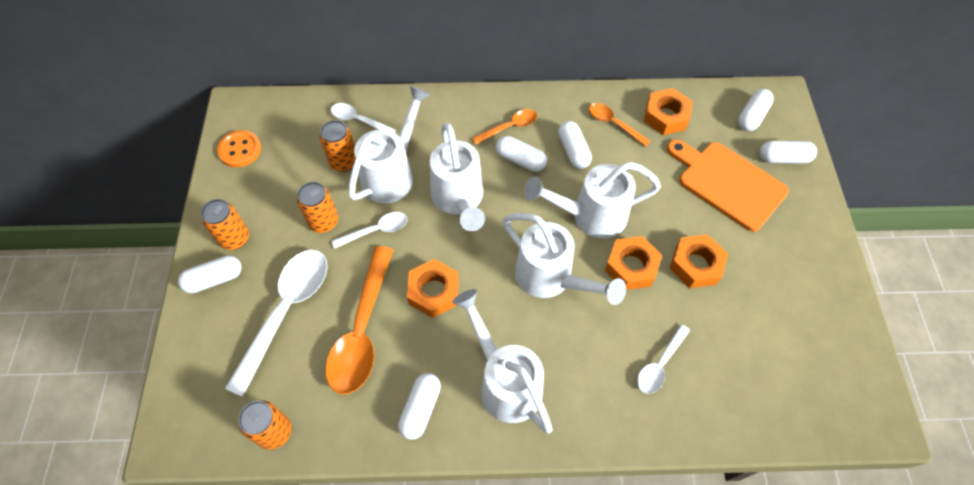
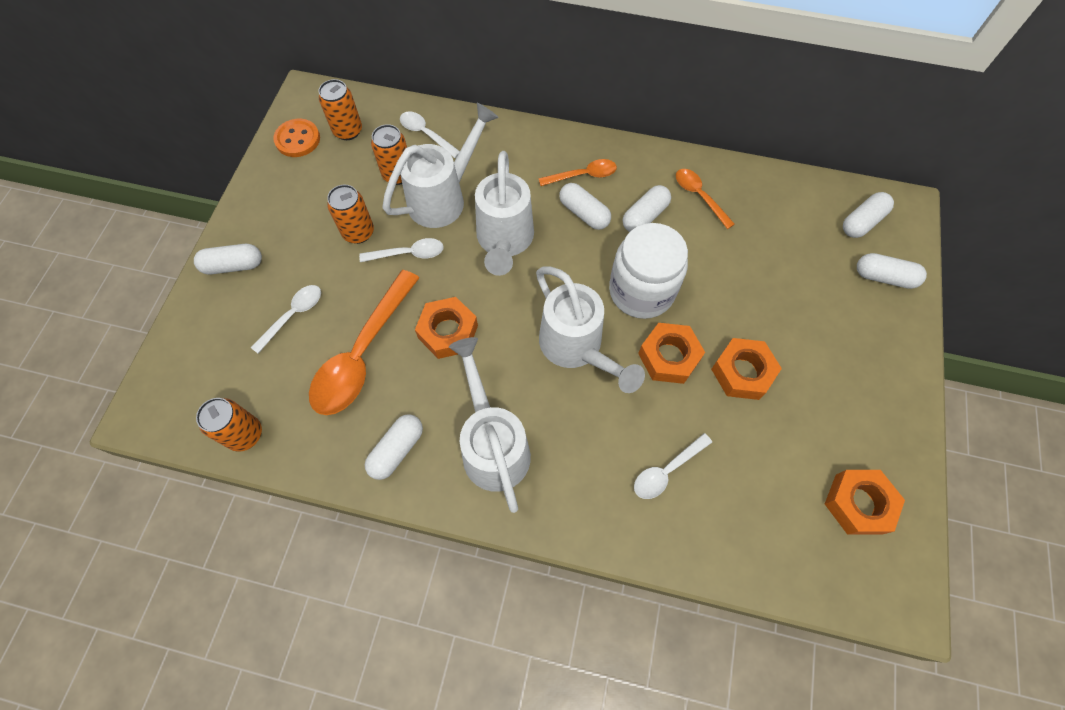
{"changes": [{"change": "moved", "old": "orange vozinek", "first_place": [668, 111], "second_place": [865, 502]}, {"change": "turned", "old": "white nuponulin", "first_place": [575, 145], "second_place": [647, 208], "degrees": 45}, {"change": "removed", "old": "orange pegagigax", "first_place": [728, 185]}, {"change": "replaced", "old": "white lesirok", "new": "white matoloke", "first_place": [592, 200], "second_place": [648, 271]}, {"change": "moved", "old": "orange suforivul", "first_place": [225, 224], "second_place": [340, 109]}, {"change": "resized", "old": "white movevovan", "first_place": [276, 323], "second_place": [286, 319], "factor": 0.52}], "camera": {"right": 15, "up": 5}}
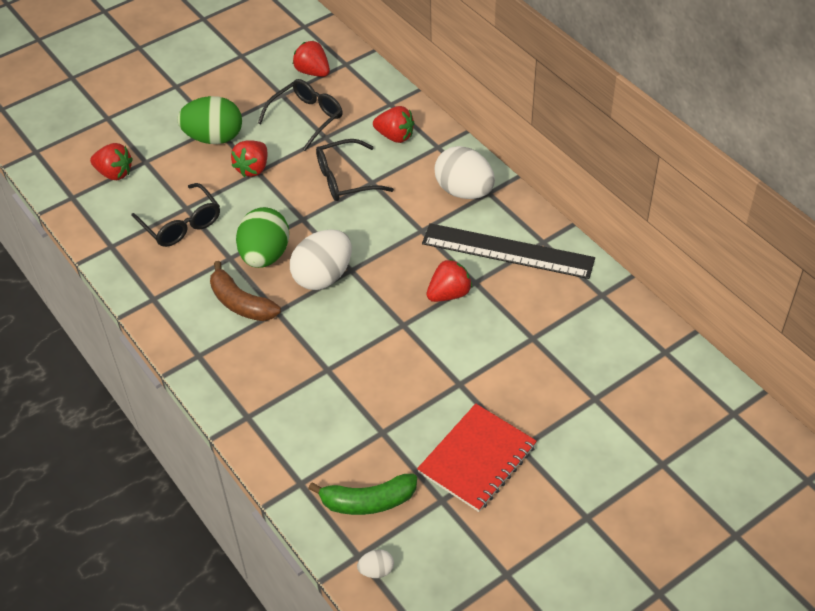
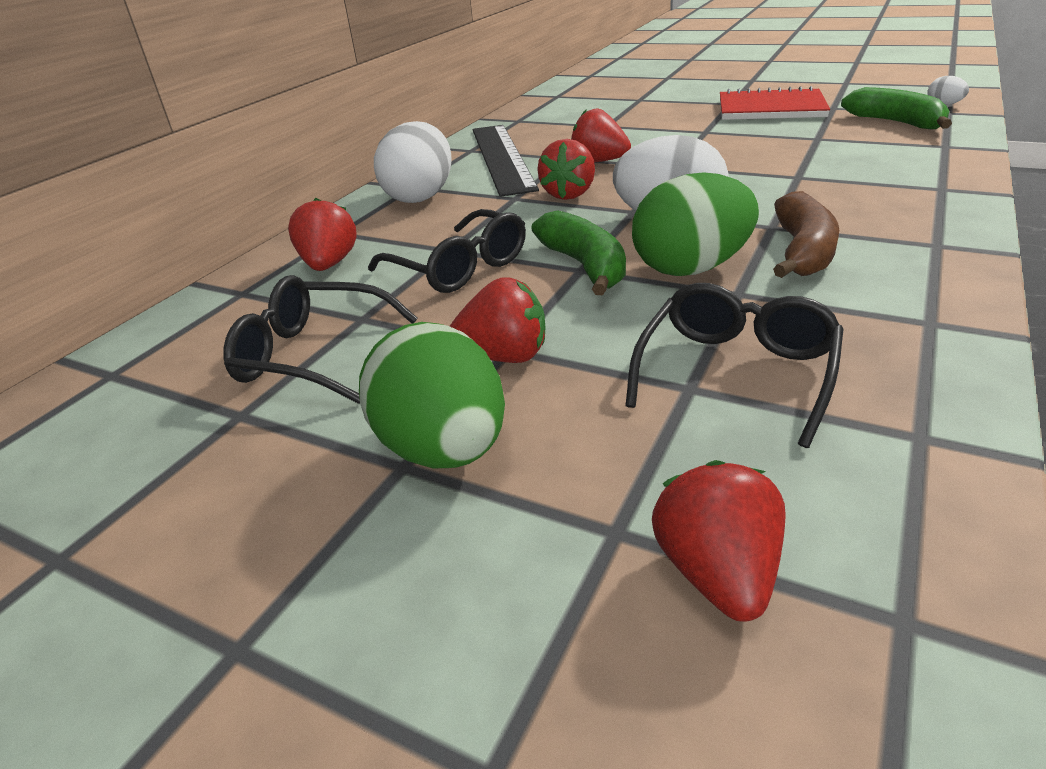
{"changes": [{"change": "moved", "old": "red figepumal", "first_place": [311, 59], "second_place": [566, 169]}, {"change": "added", "new": "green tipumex", "second_place": [578, 252]}], "camera": {"right": -115, "up": -15}}
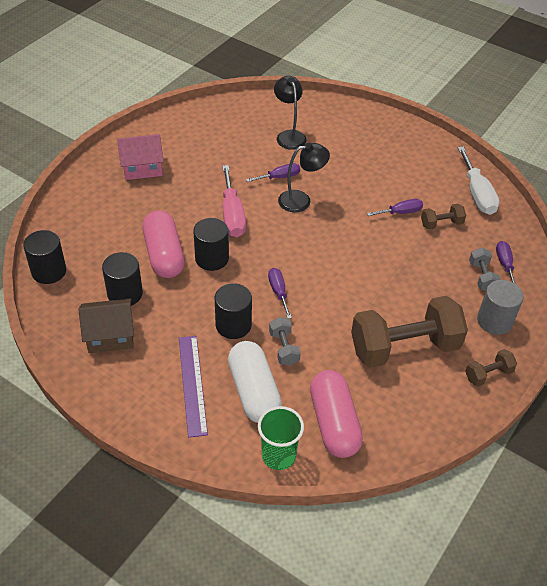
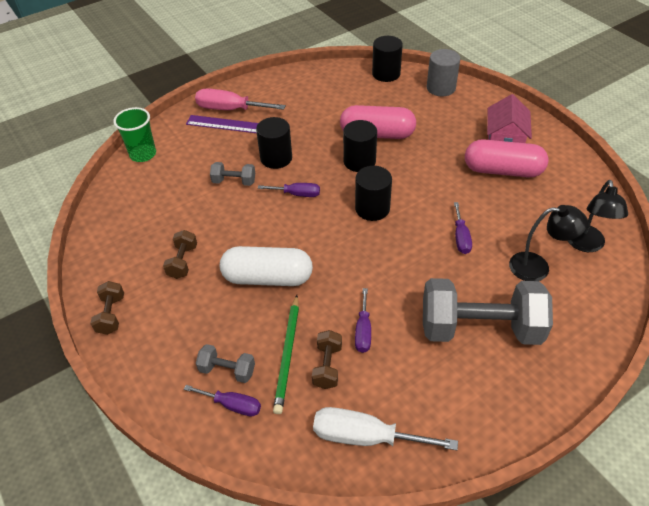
{"changes": [{"change": "moved", "old": "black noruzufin", "first_place": [304, 177], "second_place": [597, 216]}, {"change": "moved", "old": "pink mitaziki", "first_place": [234, 201], "second_place": [240, 99]}, {"change": "moved", "old": "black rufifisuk", "first_place": [122, 279], "second_place": [373, 193]}, {"change": "moved", "old": "grey rufifisuk", "first_place": [500, 307], "second_place": [443, 72]}, {"change": "resized", "old": "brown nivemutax", "first_place": [409, 332], "second_place": [180, 254], "factor": 0.44}, {"change": "removed", "old": "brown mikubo", "first_place": [106, 325]}, {"change": "moved", "old": "white nuponulin", "first_place": [255, 382], "second_place": [266, 266]}, {"change": "moved", "old": "pink nuponulin", "first_place": [336, 414], "second_place": [506, 158]}, {"change": "added", "new": "grey nivemutax", "second_place": [488, 311]}, {"change": "added", "new": "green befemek", "second_place": [286, 354]}], "camera": {"right": 115, "up": 0}}
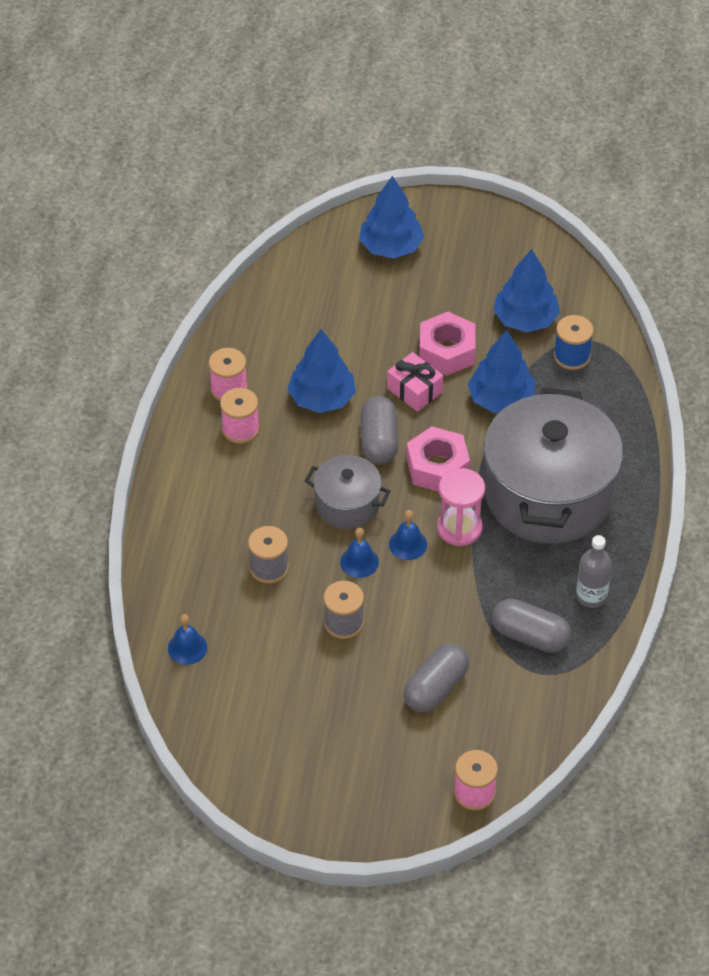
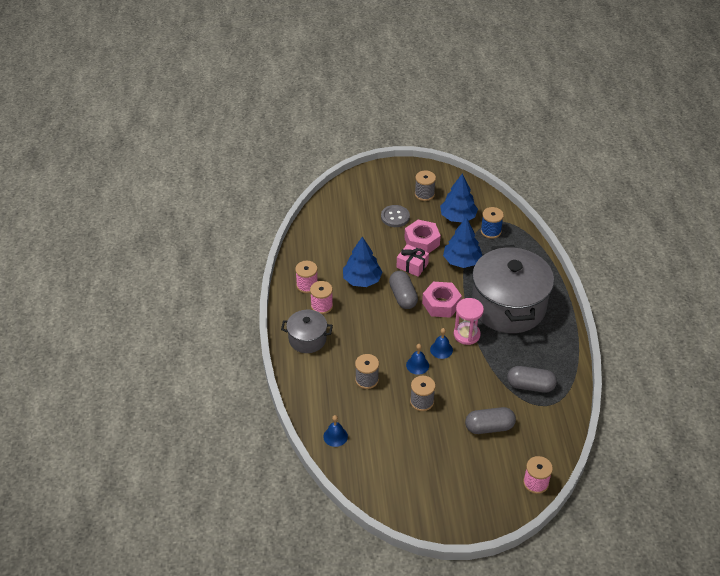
{"changes": [{"change": "removed", "old": "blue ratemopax", "first_place": [391, 217]}, {"change": "moved", "old": "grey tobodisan", "first_place": [348, 492], "second_place": [307, 331]}, {"change": "removed", "old": "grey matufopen", "first_place": [594, 571]}, {"change": "turned", "old": "grey nuponulin", "first_place": [436, 678], "second_place": [490, 420], "degrees": 60}, {"change": "added", "new": "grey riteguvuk", "second_place": [425, 186]}, {"change": "added", "new": "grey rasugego", "second_place": [395, 216]}], "camera": {"right": -15, "up": -5}}
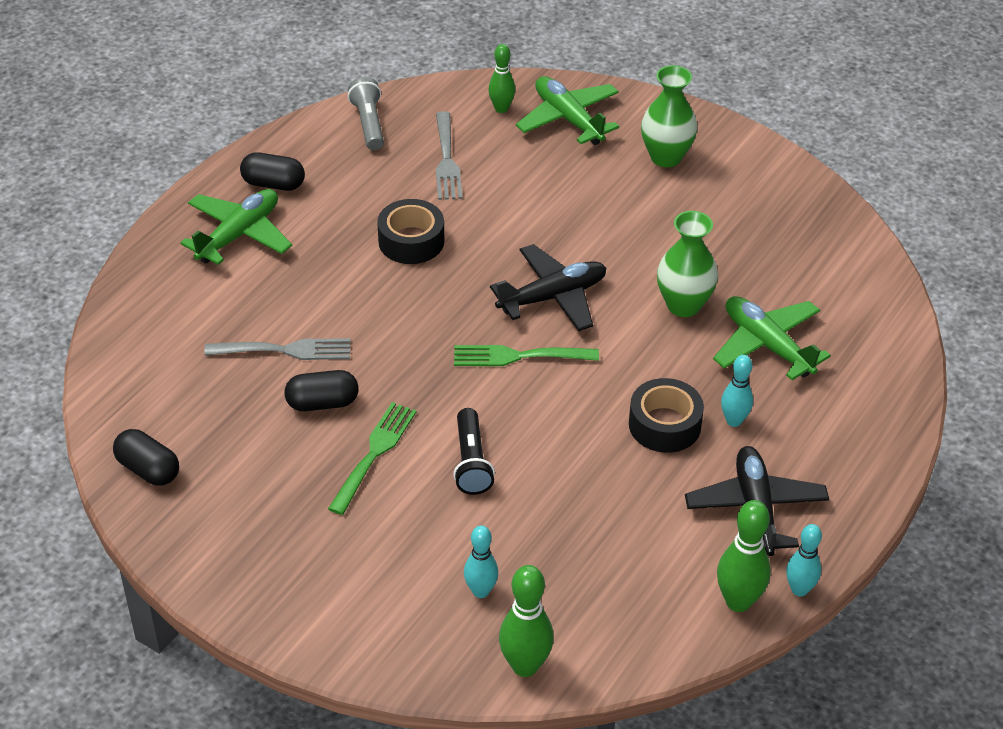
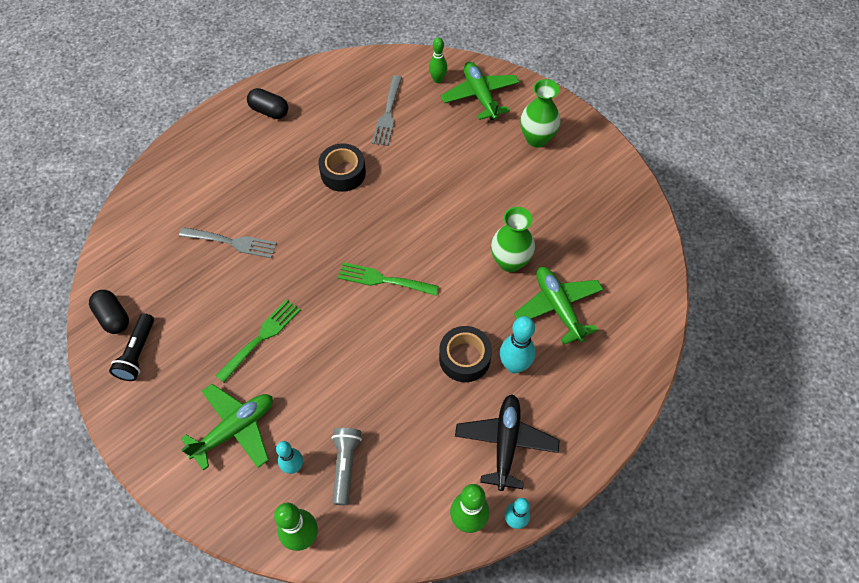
{"changes": [{"change": "moved", "old": "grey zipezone", "first_place": [366, 113], "second_place": [347, 466]}, {"change": "moved", "old": "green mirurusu", "first_place": [236, 227], "second_place": [227, 427]}, {"change": "removed", "old": "black mirurusu", "first_place": [548, 287]}, {"change": "resized", "old": "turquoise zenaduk", "first_place": [737, 391], "second_place": [517, 344], "factor": 1.51}, {"change": "removed", "old": "black nuponulin", "first_place": [321, 390]}, {"change": "moved", "old": "black zipezone", "first_place": [474, 451], "second_place": [131, 347]}], "camera": {"right": 15, "up": 15}}
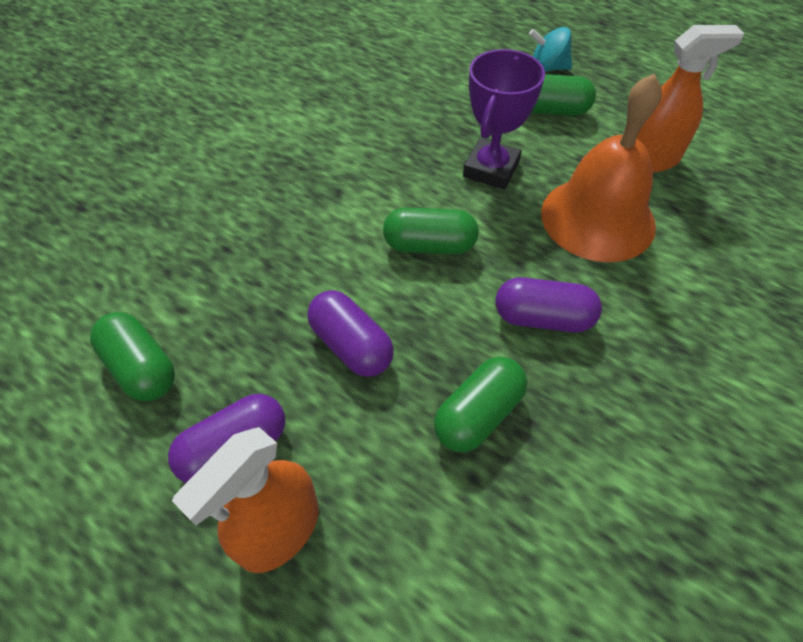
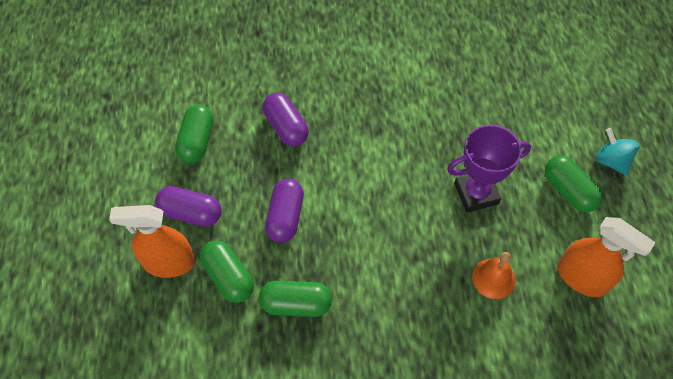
{"changes": [{"change": "resized", "old": "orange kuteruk", "first_place": [601, 168], "second_place": [494, 275], "factor": 0.49}, {"change": "moved", "old": "green nuponulin", "first_place": [431, 231], "second_place": [227, 272]}, {"change": "moved", "old": "purple nuponulin", "first_place": [548, 304], "second_place": [286, 119]}], "camera": {"right": 50, "up": 5}}
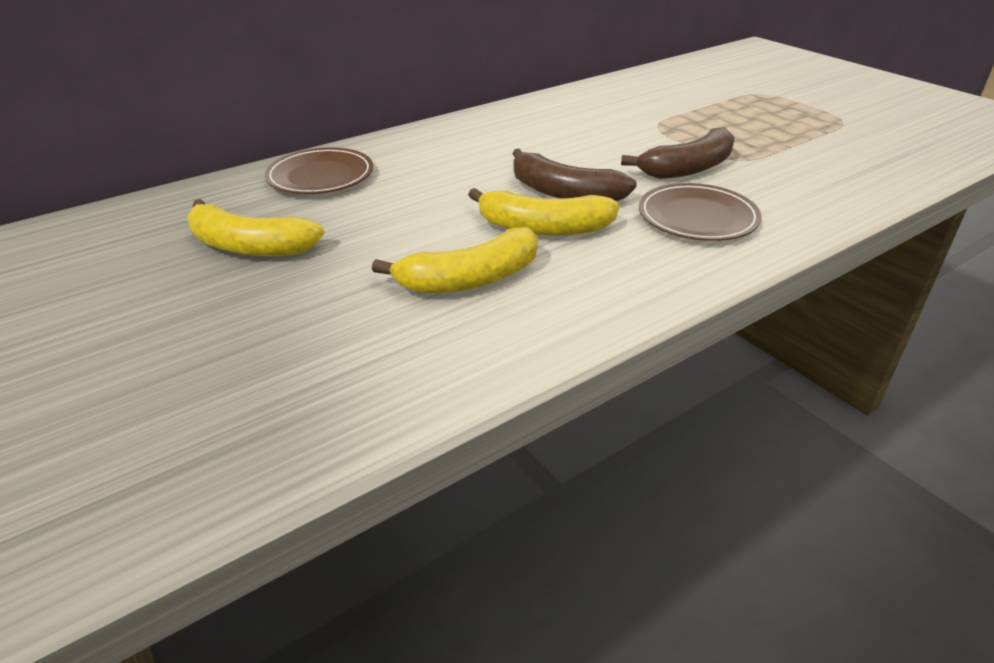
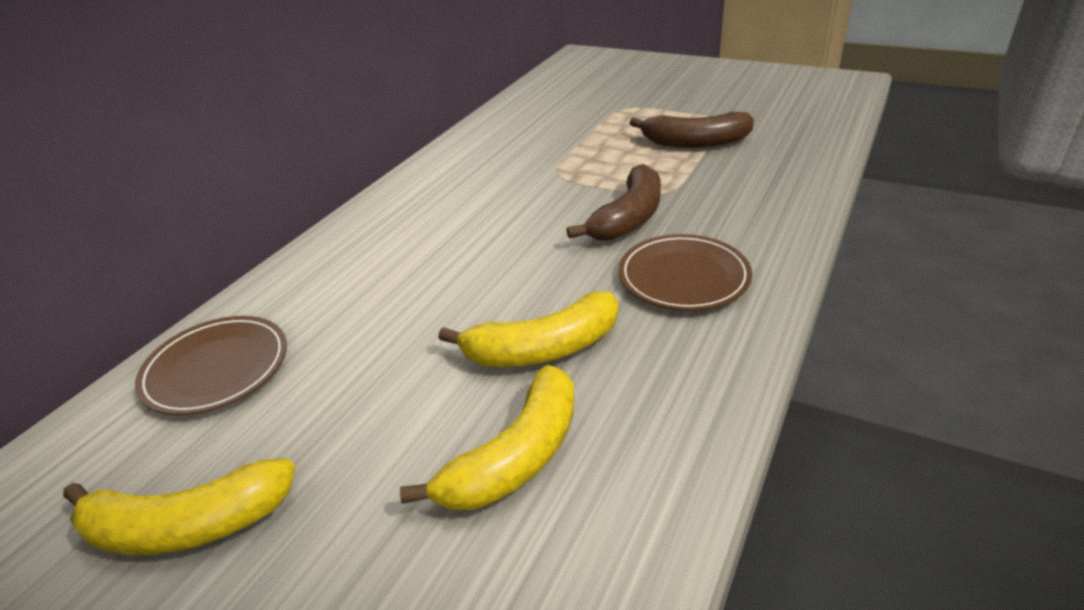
{"changes": [{"change": "moved", "old": "brown tipumex", "first_place": [574, 175], "second_place": [692, 130]}], "camera": {"right": -25, "up": 0}}
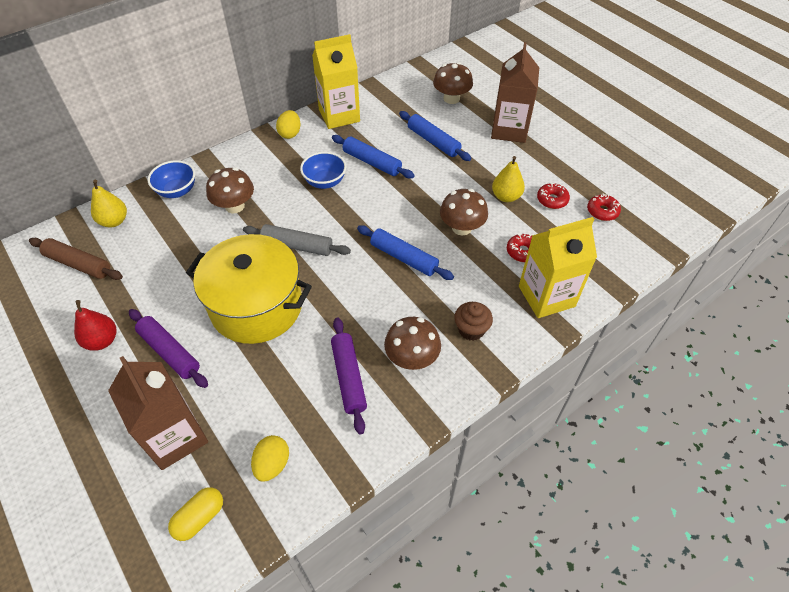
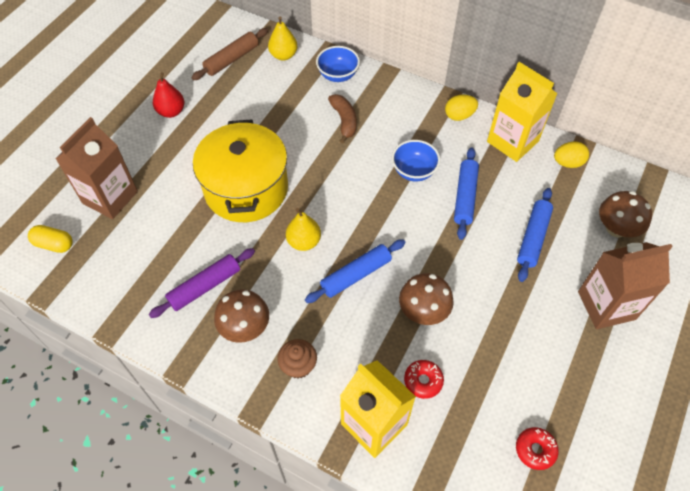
{"changes": [{"change": "moved", "old": "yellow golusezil", "first_place": [508, 179], "second_place": [303, 229]}, {"change": "replaced", "old": "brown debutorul", "new": "brown tipumex", "first_place": [230, 190], "second_place": [342, 118]}, {"change": "removed", "old": "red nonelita", "first_place": [553, 196]}, {"change": "removed", "old": "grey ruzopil", "first_place": [297, 240]}, {"change": "turned", "old": "blue ruzopil", "first_place": [405, 252], "second_place": [355, 271], "degrees": 45}, {"change": "turned", "old": "brown ruzopil", "first_place": [76, 259], "second_place": [229, 54], "degrees": 45}, {"change": "removed", "old": "purple ruzopil", "first_place": [168, 348]}, {"change": "moved", "old": "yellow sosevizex", "first_place": [270, 458], "second_place": [571, 154]}], "camera": {"right": 65, "up": 5}}
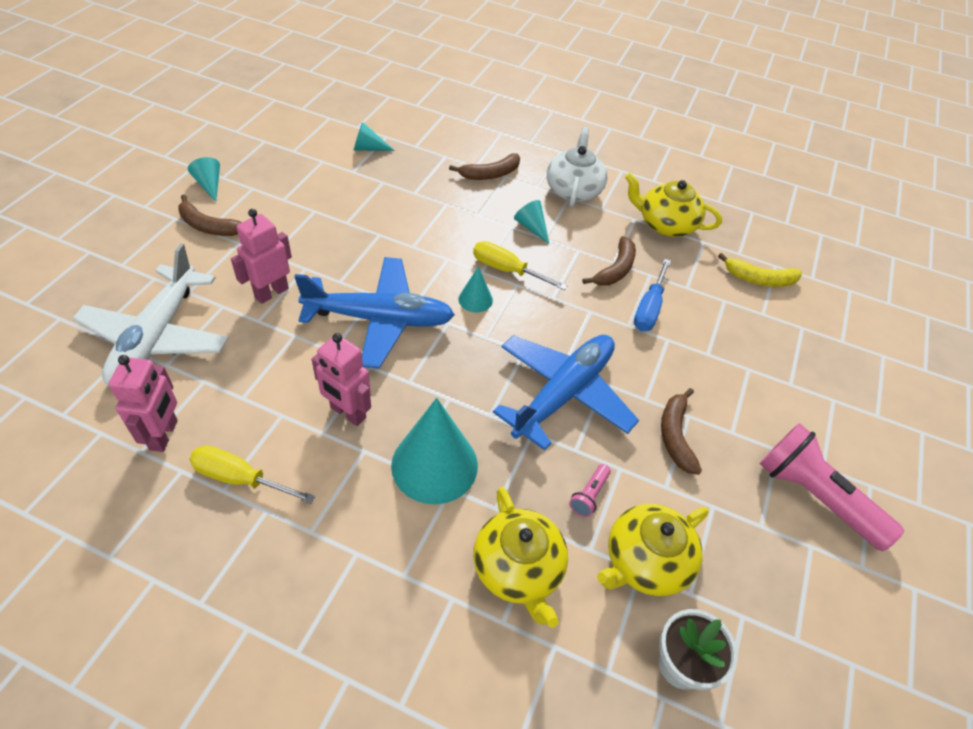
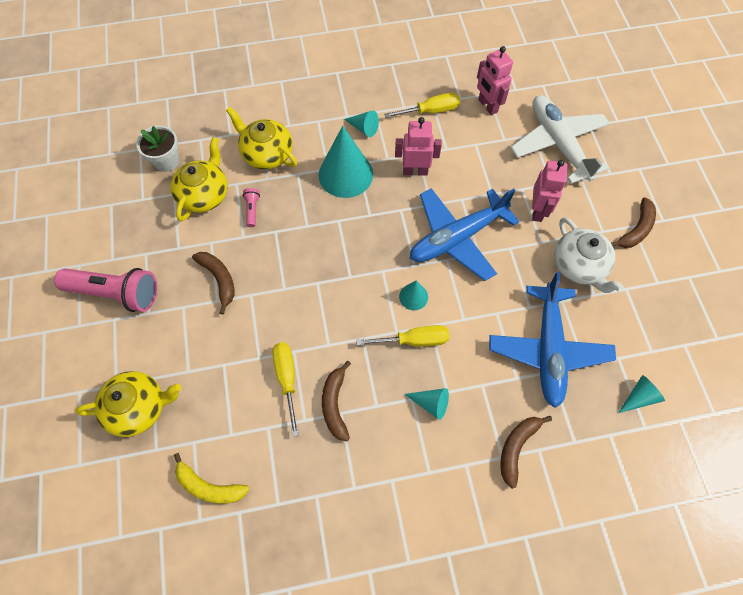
{"changes": [{"change": "moved", "old": "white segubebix", "first_place": [577, 167], "second_place": [589, 255]}, {"change": "moved", "old": "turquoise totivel", "first_place": [204, 179], "second_place": [361, 124]}, {"change": "moved", "old": "yellow segubebix", "first_place": [673, 205], "second_place": [128, 404]}, {"change": "turned", "old": "brown tipumex", "first_place": [210, 215], "second_place": [633, 222], "degrees": 135}, {"change": "turned", "old": "yellow tipumex", "first_place": [760, 270], "second_place": [211, 478], "degrees": -135}, {"change": "recoloured", "old": "blue mitaziki", "new": "yellow mitaziki", "first_place": [652, 295], "second_place": [285, 390]}, {"change": "moved", "old": "blue mirurusu", "first_place": [566, 393], "second_place": [552, 340]}], "camera": {"right": 150, "up": 15}}
